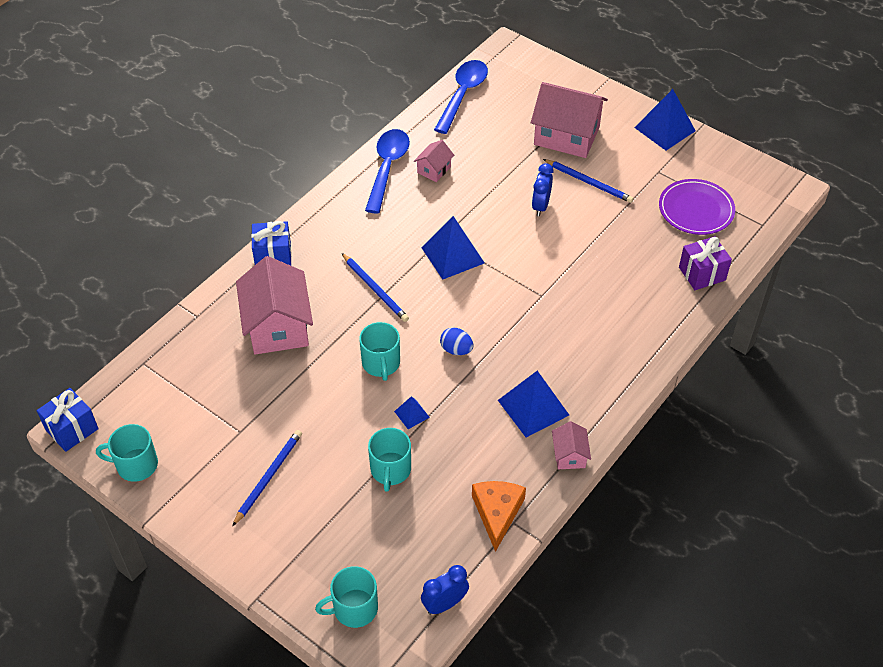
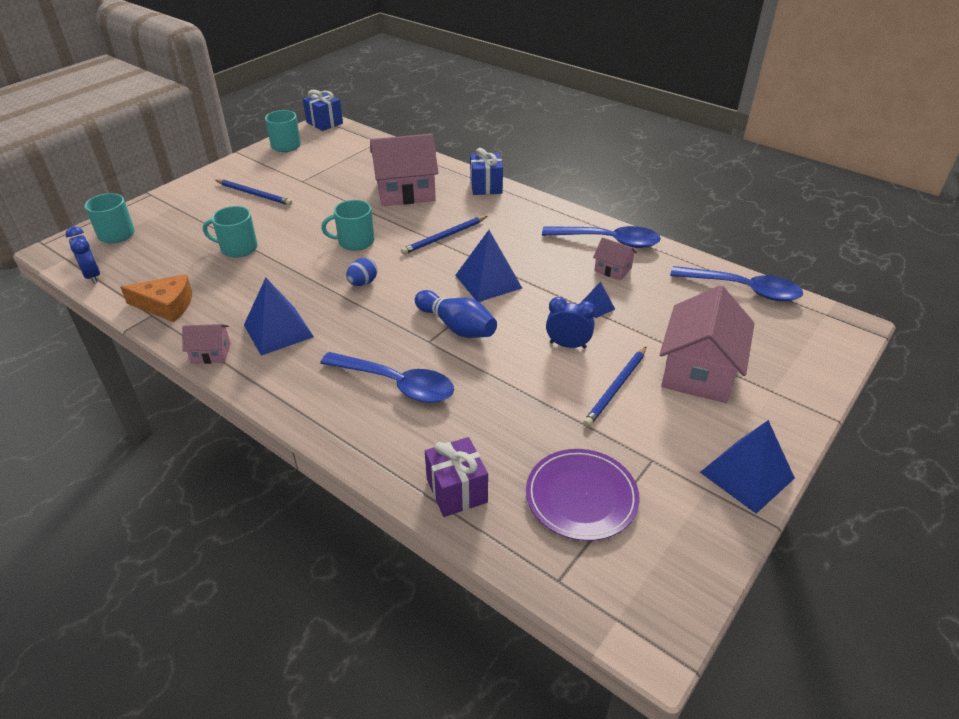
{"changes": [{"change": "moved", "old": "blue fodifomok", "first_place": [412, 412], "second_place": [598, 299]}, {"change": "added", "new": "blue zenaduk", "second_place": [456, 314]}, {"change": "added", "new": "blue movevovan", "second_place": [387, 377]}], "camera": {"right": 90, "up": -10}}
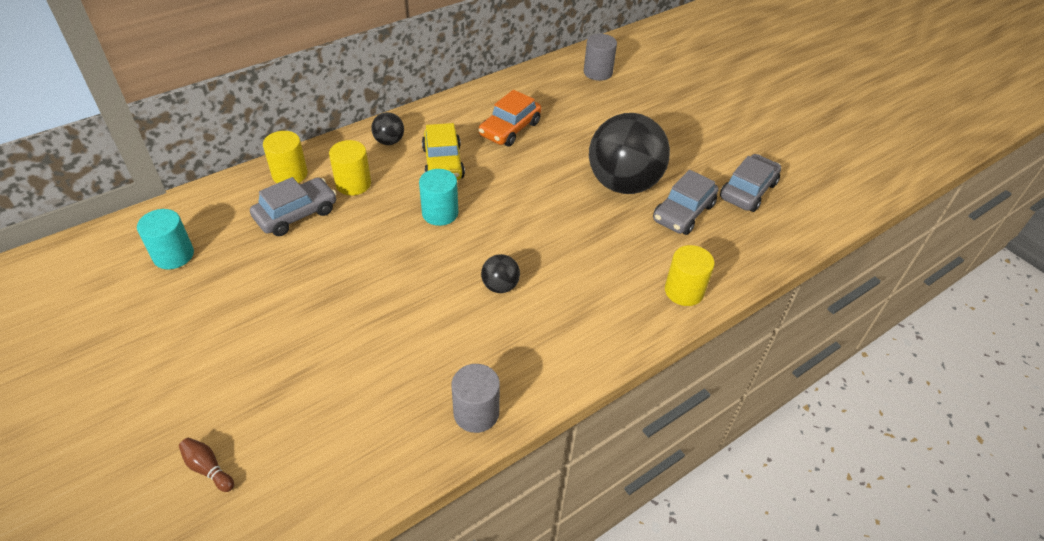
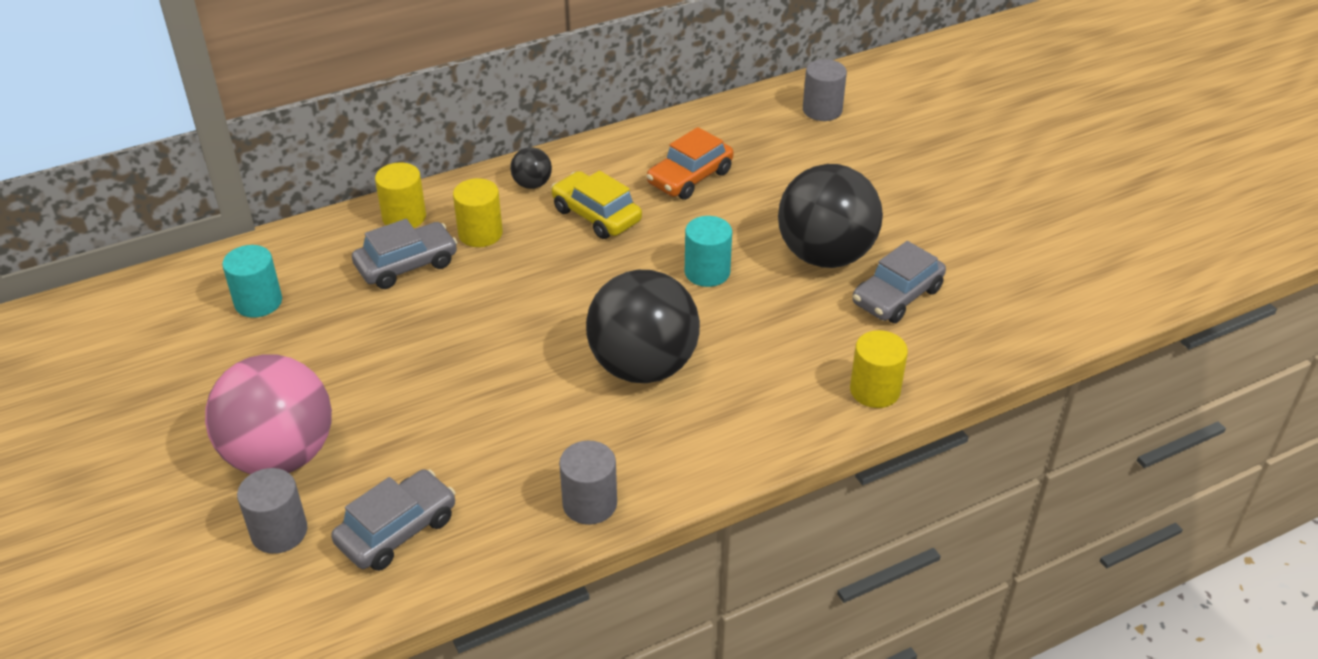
{"changes": [{"change": "turned", "old": "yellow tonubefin", "first_place": [443, 151], "second_place": [596, 205], "degrees": 135}, {"change": "moved", "old": "grey tonubefin", "first_place": [750, 183], "second_place": [393, 520]}, {"change": "moved", "old": "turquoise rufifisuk", "first_place": [438, 197], "second_place": [708, 251]}, {"change": "resized", "old": "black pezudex", "first_place": [500, 273], "second_place": [643, 326], "factor": 2.32}, {"change": "replaced", "old": "brown zenaduk", "new": "grey rufifisuk", "first_place": [206, 465], "second_place": [272, 511]}, {"change": "added", "new": "pink pezudex", "second_place": [268, 414]}], "camera": {"right": 10, "up": -5}}
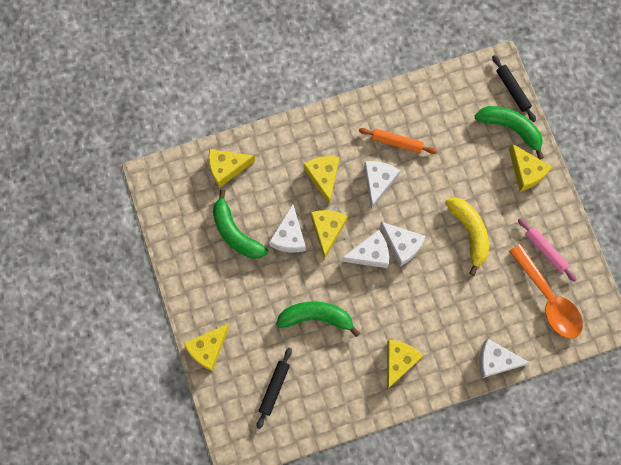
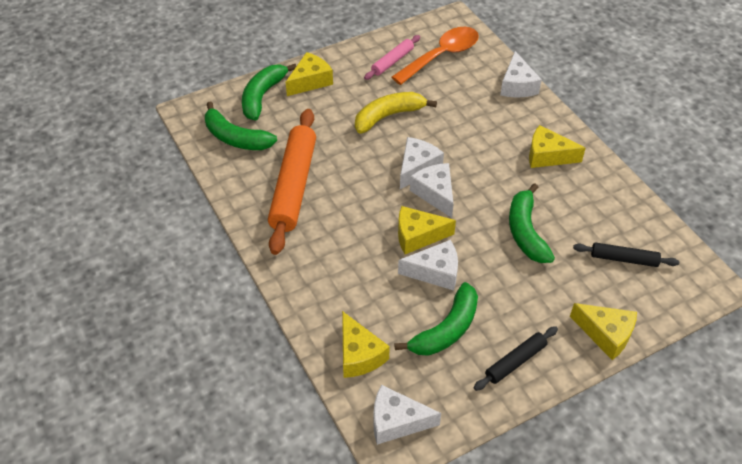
{"changes": [{"change": "moved", "old": "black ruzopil", "first_place": [514, 88], "second_place": [516, 358]}, {"change": "resized", "old": "orange ruzopil", "first_place": [398, 141], "second_place": [292, 182], "factor": 1.98}, {"change": "removed", "old": "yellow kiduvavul", "first_place": [321, 180]}, {"change": "moved", "old": "white kiduvavul", "first_place": [382, 185], "second_place": [407, 415]}, {"change": "added", "new": "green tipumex", "second_place": [241, 125]}], "camera": {"right": -100, "up": -25}}
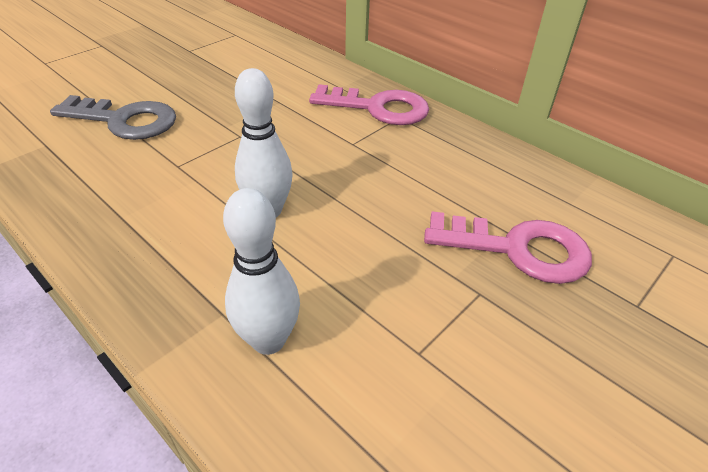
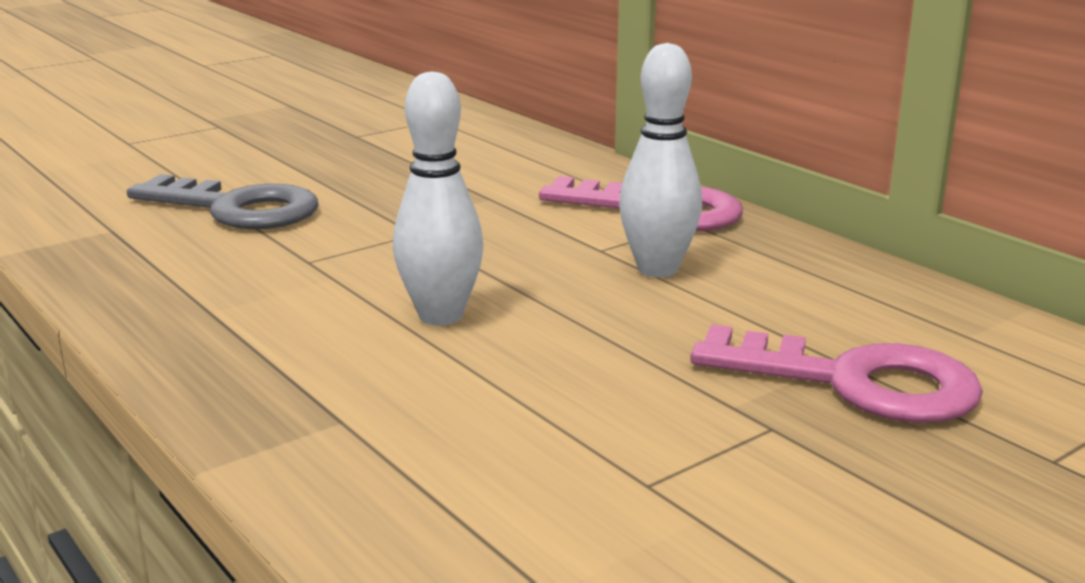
{"changes": [{"change": "moved", "old": "white zenaduk", "first_place": [261, 271], "second_place": [660, 160]}], "camera": {"right": 10, "up": -20}}
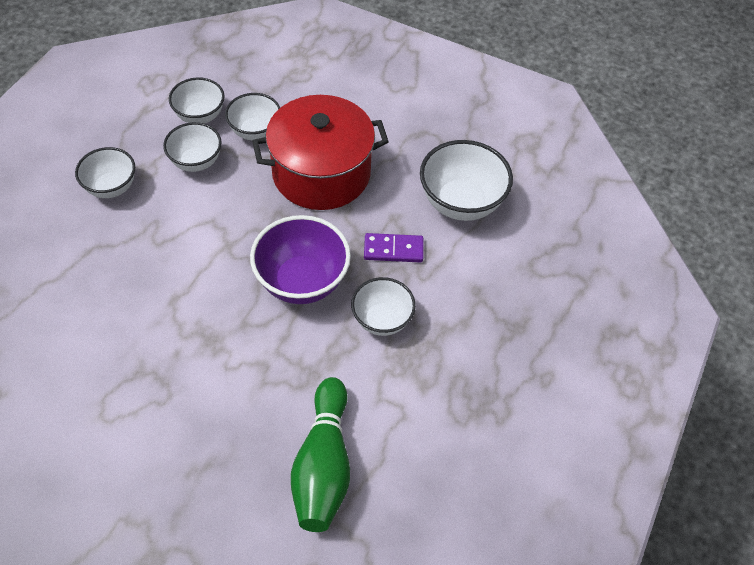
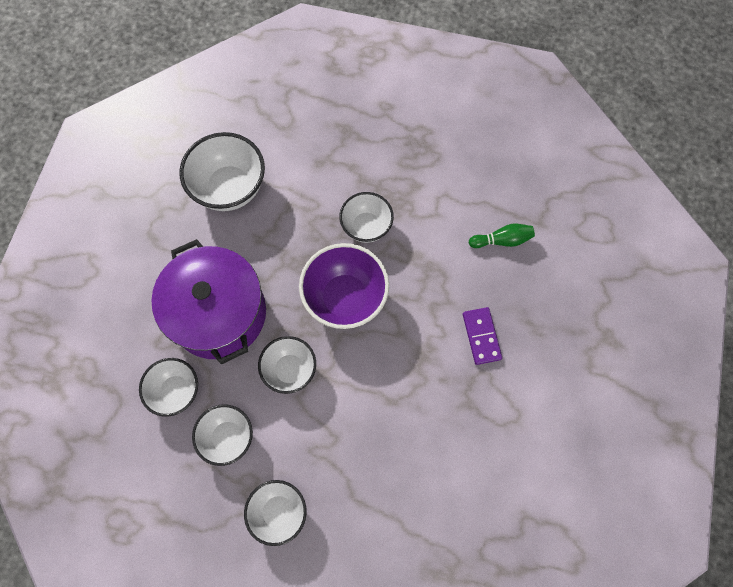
{"changes": [{"change": "moved", "old": "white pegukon", "first_place": [197, 100], "second_place": [287, 365]}, {"change": "recoloured", "old": "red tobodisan", "new": "purple tobodisan", "first_place": [320, 152], "second_place": [208, 301]}, {"change": "moved", "old": "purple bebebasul", "first_place": [394, 248], "second_place": [482, 336]}, {"change": "resized", "old": "green zenaduk", "first_place": [320, 454], "second_place": [502, 236], "factor": 0.52}], "camera": {"right": -100, "up": 15}}
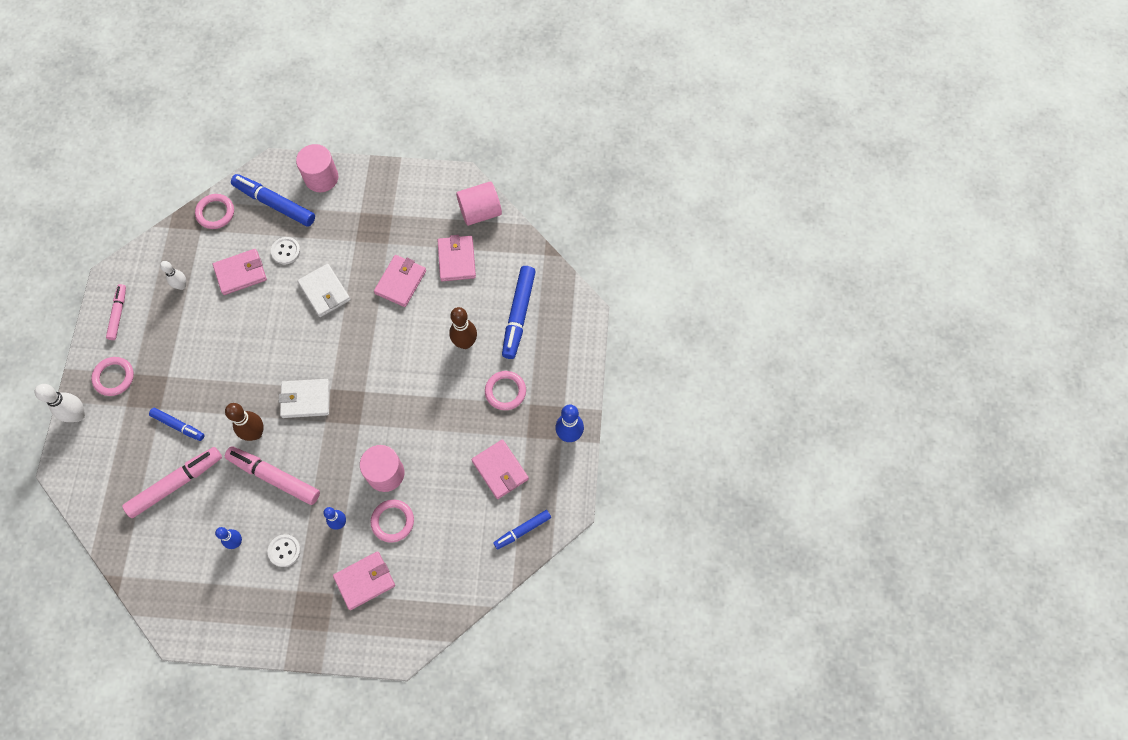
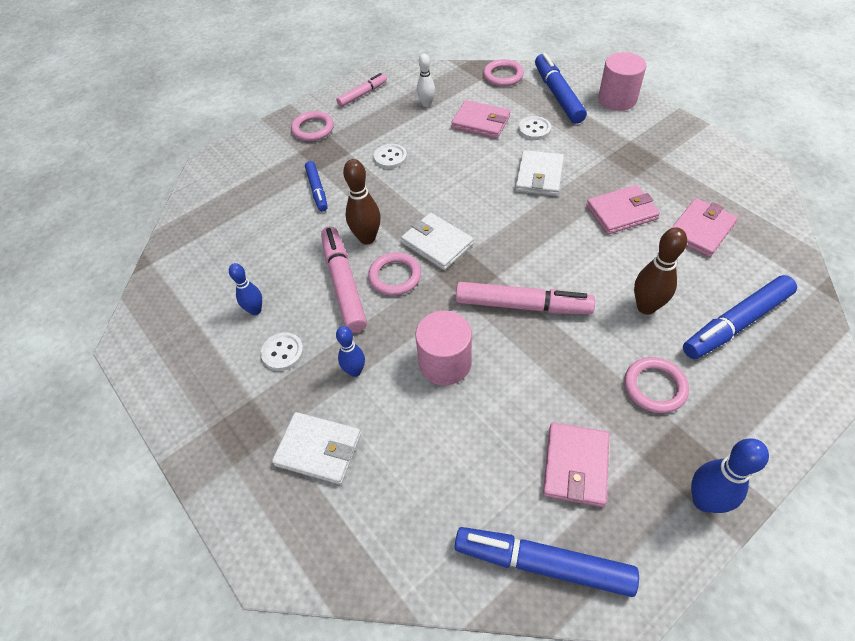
{"changes": [{"change": "removed", "old": "pink rufifisuk", "first_place": [479, 203]}, {"change": "removed", "old": "white zenaduk", "first_place": [60, 403]}, {"change": "moved", "old": "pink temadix", "first_place": [172, 482], "second_place": [525, 298]}, {"change": "moved", "old": "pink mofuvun", "first_place": [392, 520], "second_place": [394, 274]}, {"change": "resized", "old": "blue temadix", "first_place": [522, 529], "second_place": [547, 562], "factor": 1.68}, {"change": "recoloured", "old": "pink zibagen", "new": "white zibagen", "first_place": [364, 580], "second_place": [316, 448]}, {"change": "added", "new": "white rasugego", "second_place": [390, 156]}], "camera": {"right": 50, "up": -15}}
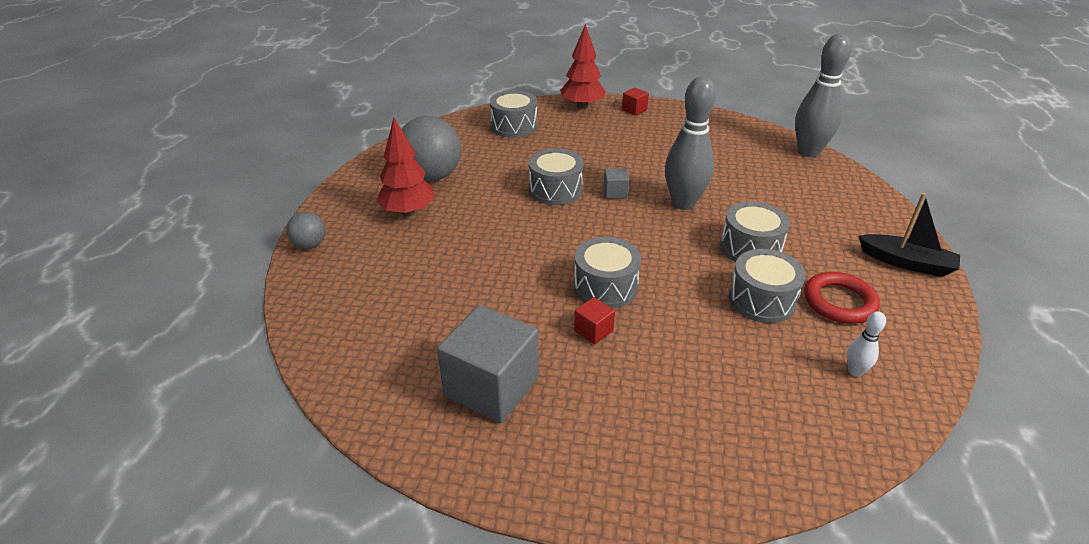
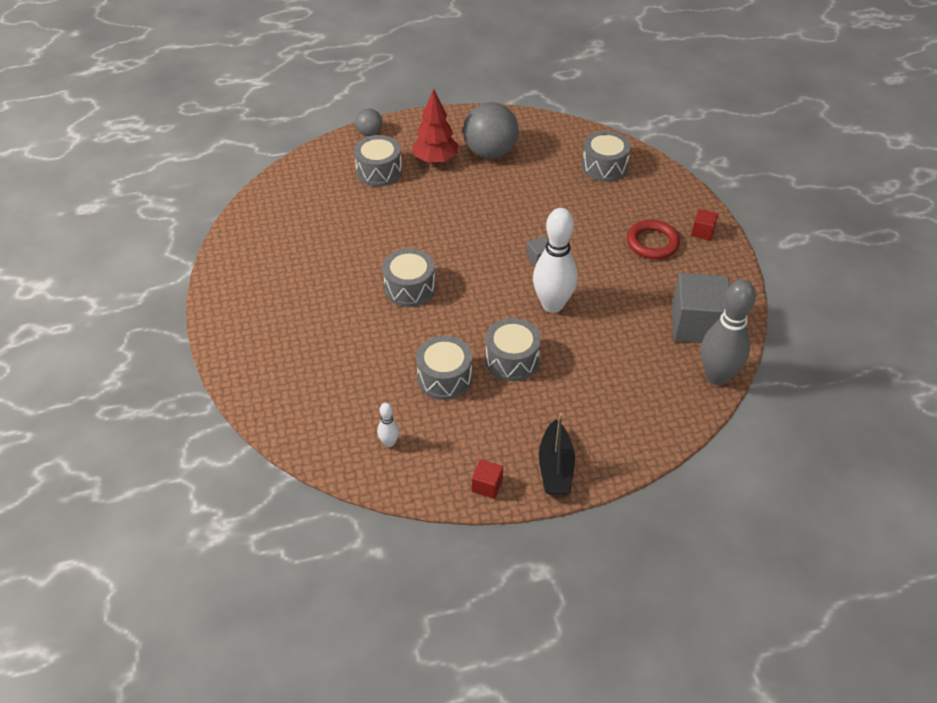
{"changes": [{"change": "removed", "old": "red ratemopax", "first_place": [583, 66]}, {"change": "recoloured", "old": "grey zenaduk", "new": "white zenaduk", "first_place": [690, 143], "second_place": [555, 260]}, {"change": "moved", "old": "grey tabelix", "first_place": [556, 177], "second_place": [378, 160]}, {"change": "moved", "old": "red mofuvun", "first_place": [842, 298], "second_place": [653, 239]}, {"change": "moved", "old": "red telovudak", "first_place": [594, 321], "second_place": [487, 479]}, {"change": "moved", "old": "grey telovudak", "first_place": [488, 364], "second_place": [701, 308]}], "camera": {"right": 65, "up": 10}}
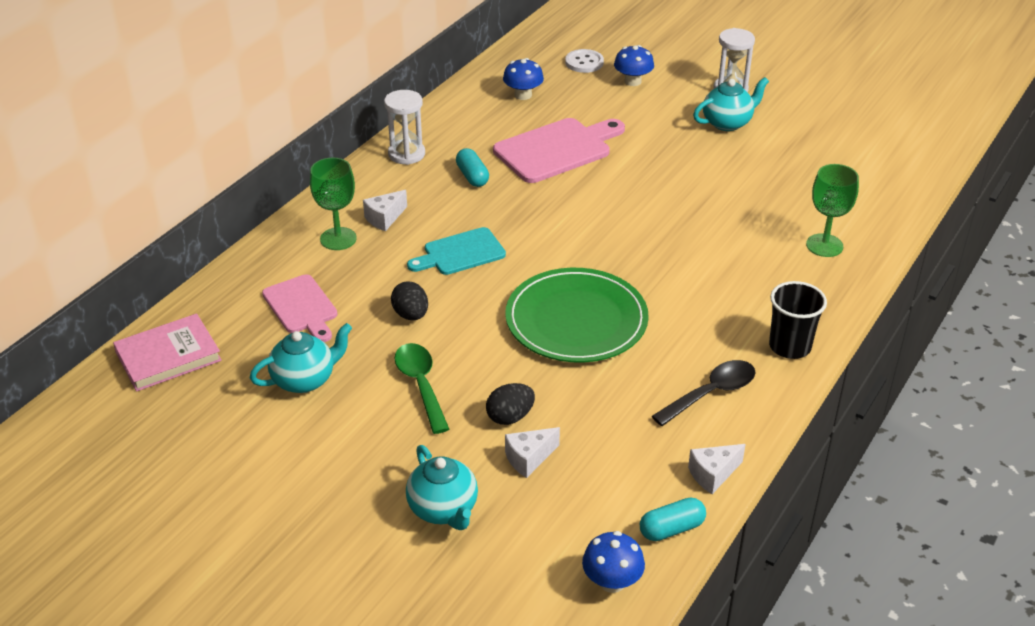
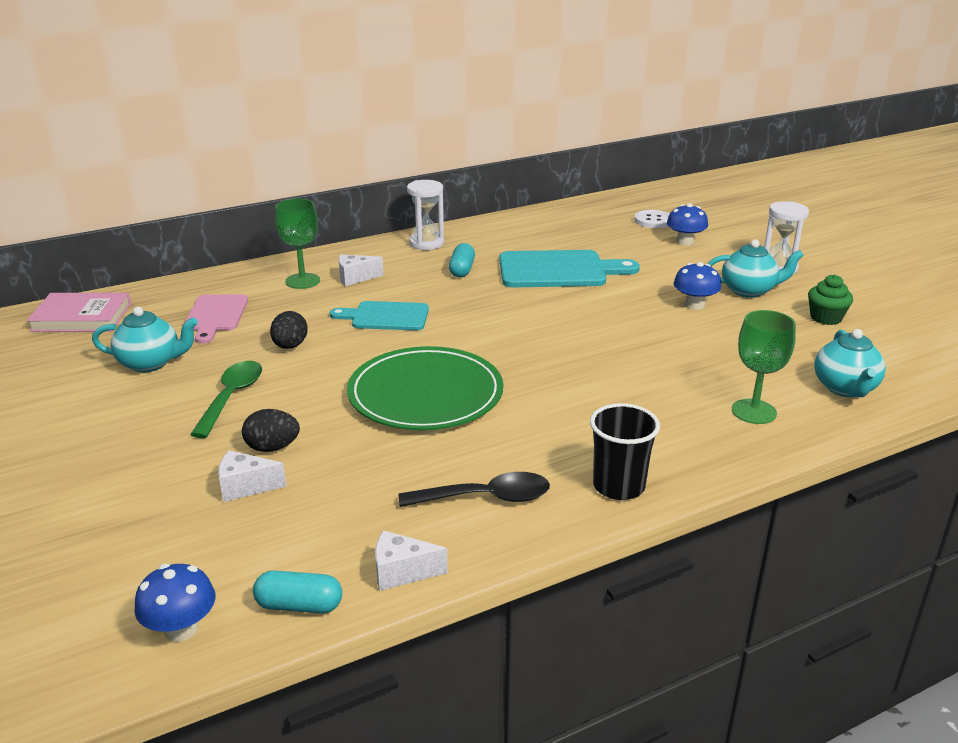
{"changes": [{"change": "moved", "old": "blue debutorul", "first_place": [523, 79], "second_place": [697, 286]}, {"change": "recoloured", "old": "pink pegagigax", "new": "turquoise pegagigax", "first_place": [559, 150], "second_place": [569, 268]}, {"change": "moved", "old": "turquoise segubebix", "first_place": [442, 487], "second_place": [850, 363]}, {"change": "added", "new": "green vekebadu", "second_place": [830, 299]}], "camera": {"right": 30, "up": -10}}
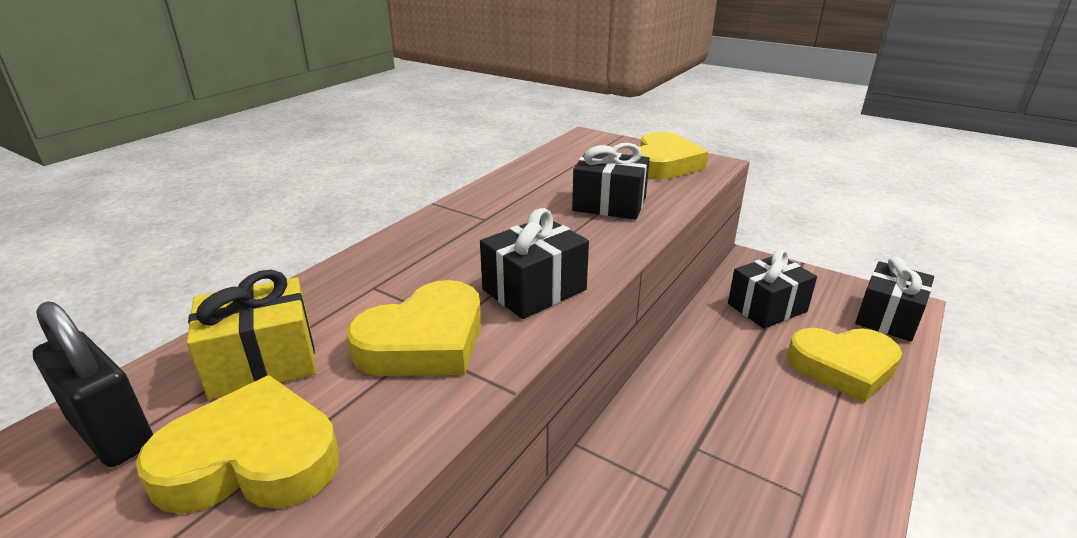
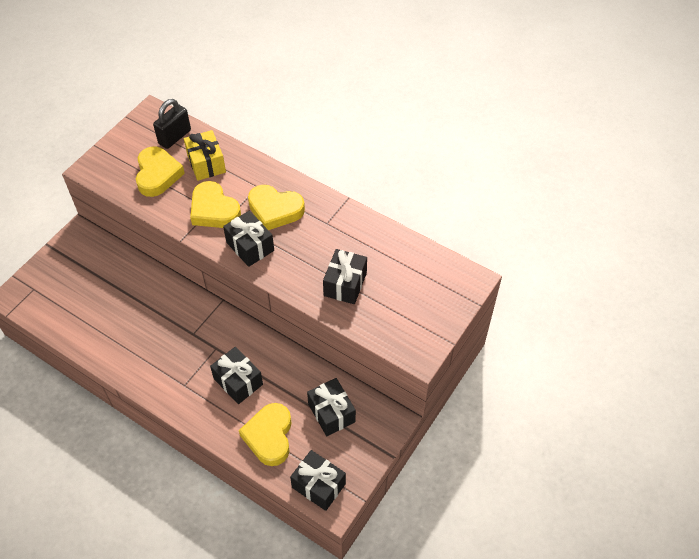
{"changes": [{"change": "moved", "old": "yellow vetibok", "first_place": [673, 156], "second_place": [276, 207]}, {"change": "added", "new": "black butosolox", "second_place": [236, 375]}], "camera": {"right": 90, "up": 25}}
